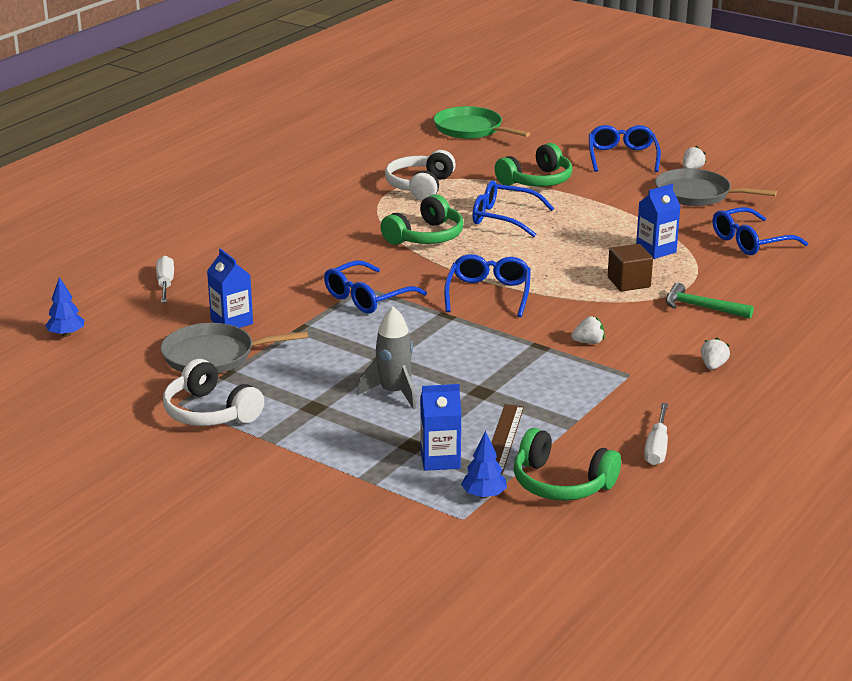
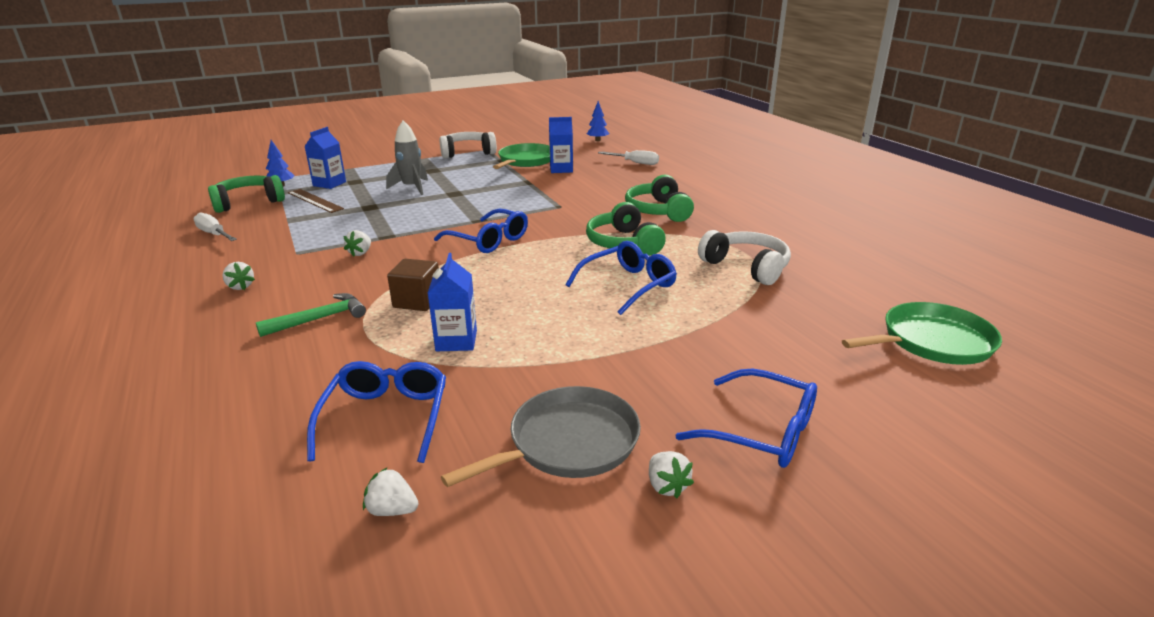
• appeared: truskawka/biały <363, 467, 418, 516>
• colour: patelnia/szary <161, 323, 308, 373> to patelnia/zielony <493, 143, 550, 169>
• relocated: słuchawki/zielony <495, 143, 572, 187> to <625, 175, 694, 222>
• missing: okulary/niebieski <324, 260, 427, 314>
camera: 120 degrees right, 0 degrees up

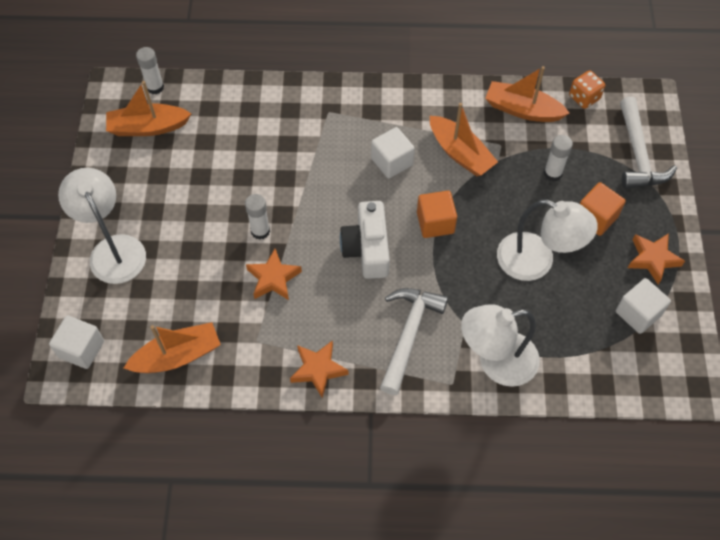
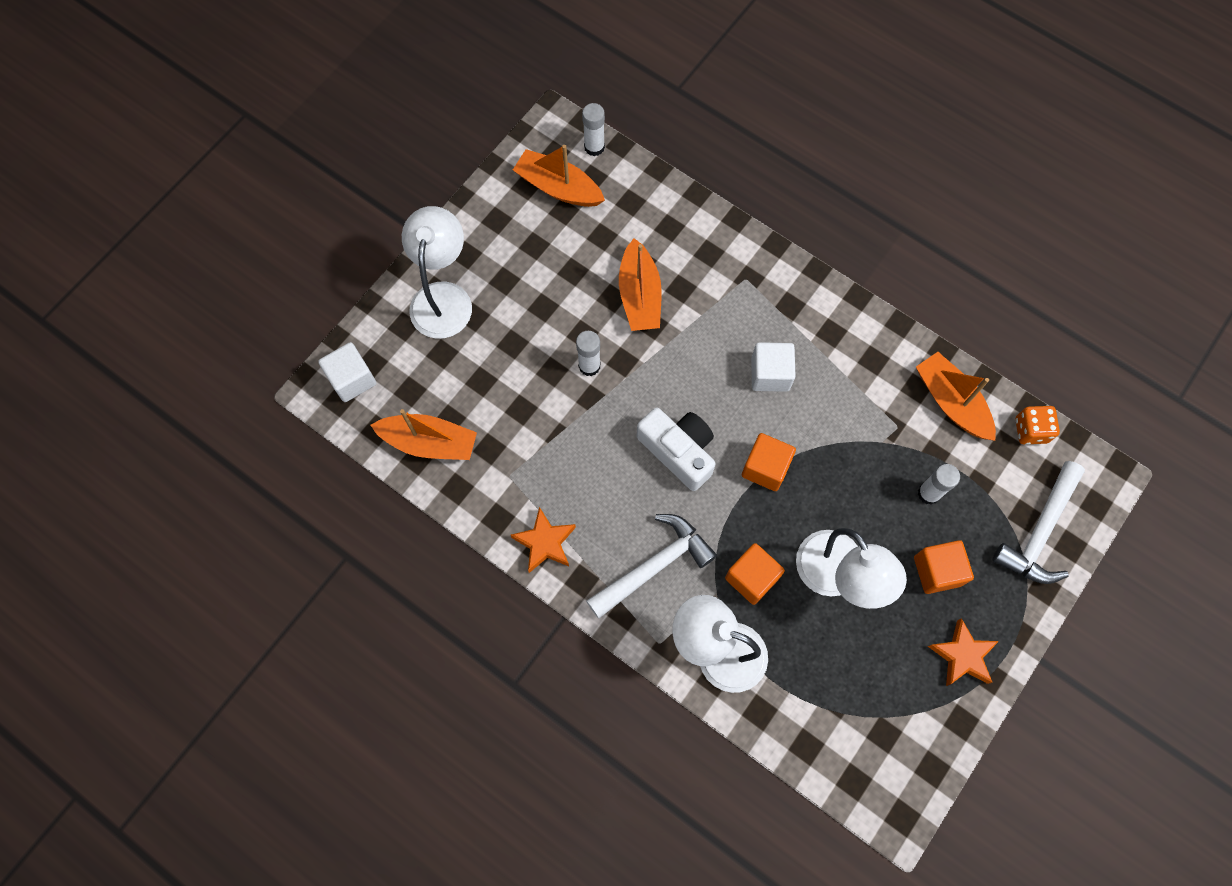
• relocated: łódka/pomarańczowy <430, 103, 498, 176> to <619, 238, 662, 331>
• spun: aparat fotograficzny/biały <340, 201, 390, 279> = <637, 407, 716, 491> 105 degrees clockwise
• appeared: sześcian/pomarańczowy <725, 543, 785, 605>
• missing: gwiazda/pomarańczowy <246, 249, 302, 300>
• missing: sześcian/biały <616, 278, 671, 334>
camera: 35 degrees right, 10 degrees up

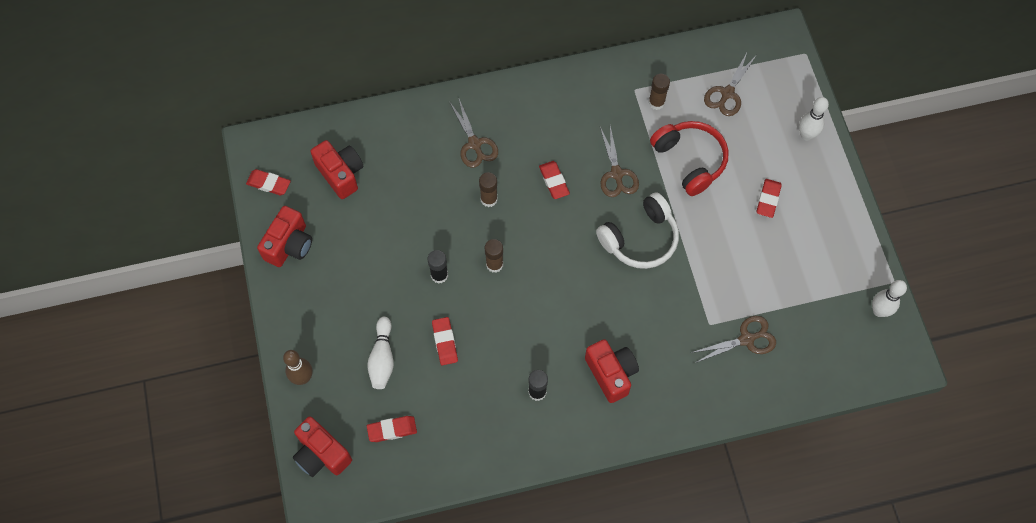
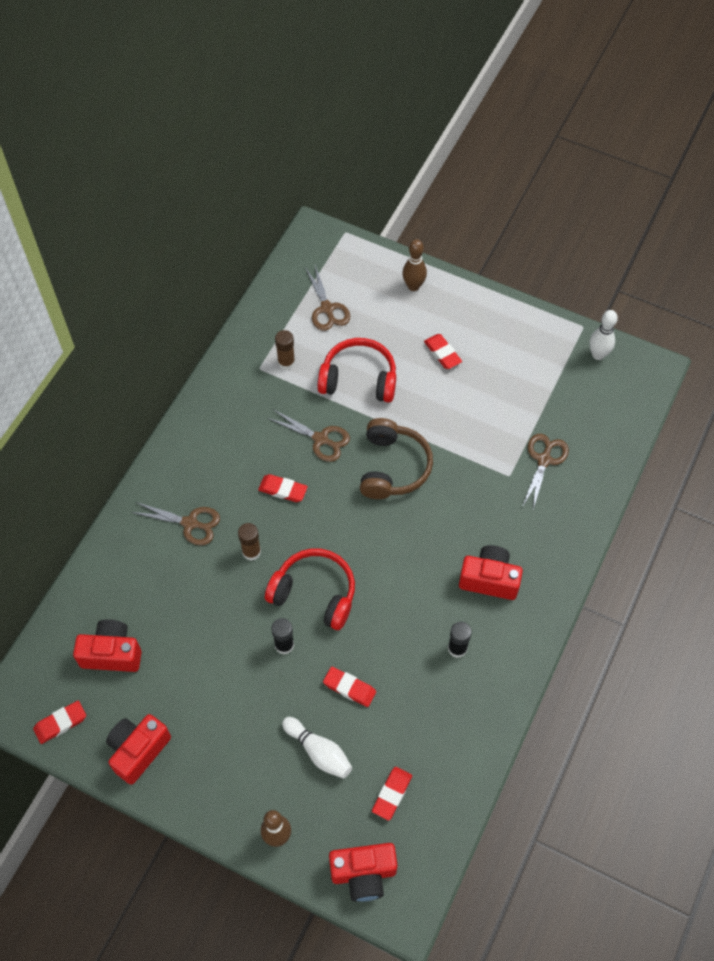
• spun: aparat fotograficzny/czerwony <257, 206, 312, 267> = <106, 714, 171, 785> 120 degrees counterclockwise
• exchanged: klej w sztyfcie/brązowy <485, 239, 503, 273> to słuchawki/czerwony <265, 548, 355, 630>
• colour: słuchawki/biały <596, 192, 679, 269> to słuchawki/brązowy <360, 418, 433, 499>
• colour: kręgiel/biały <799, 97, 829, 141> to kręgiel/brązowy <402, 239, 427, 291>
camera: 50 degrees left, 5 degrees down

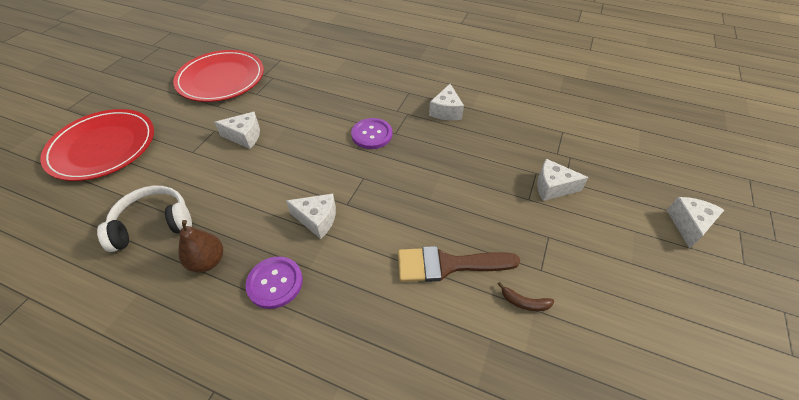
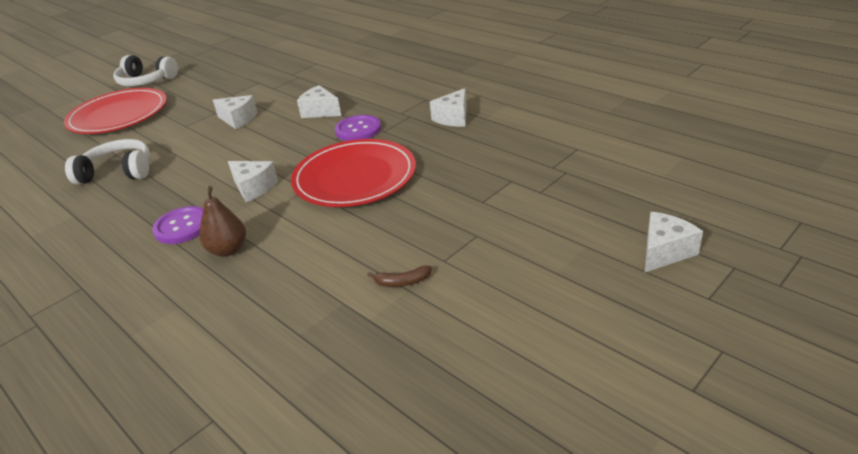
• appeared: słuchawki/biały <113, 55, 178, 86>
• relocated: gruszka/brązowy <178, 220, 223, 272> to <199, 186, 246, 257>
• relocated: talerz/czerwony <173, 50, 264, 102> to <291, 139, 416, 207>
• relocated: ser/biały <537, 159, 589, 201> to <297, 85, 341, 118>
• spun: banan/brązowy <498, 282, 554, 311> = <367, 265, 432, 287> 45 degrees counterclockwise
• missing: pędzel/brązowy <398, 246, 520, 282>
camera: 25 degrees right, 15 degrees down

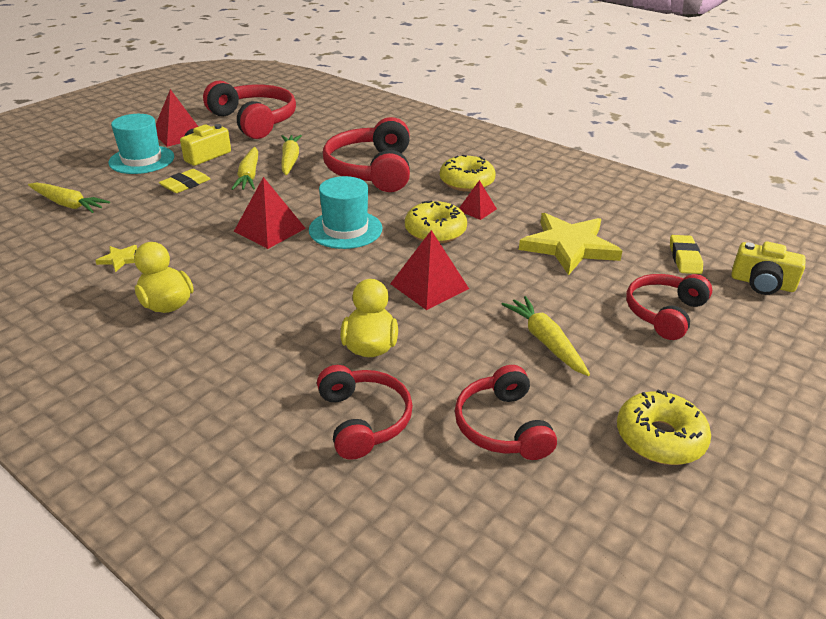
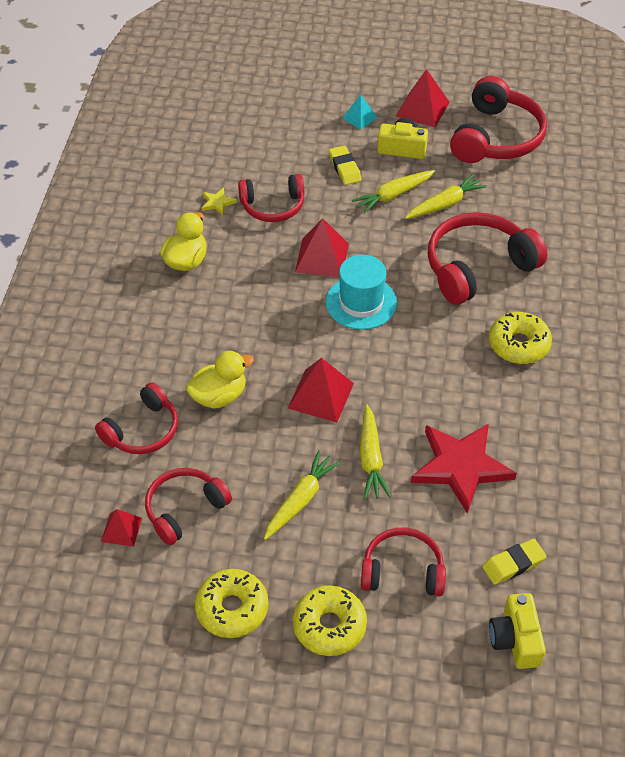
• relocated: piramida/czerwony <459, 180, 497, 220> to <101, 509, 142, 547>
• appeared: słuchawki/czerwony <238, 174, 304, 222>
• relocated: donut/żółty <405, 201, 467, 243> to <293, 585, 367, 656>
• spun: gumka do mazania/żółty <159, 169, 210, 193> = <329, 146, 361, 185> 60 degrees clockwise
• exchanged: kapelusz/turkusowy <108, 114, 174, 174> to piramida/turkusowy <342, 95, 378, 129>
• relocated: marchewka/żółty <28, 183, 110, 213> to <360, 404, 391, 499>
• colour: gwiazda/żółty <519, 213, 622, 275> to gwiazda/czerwony <411, 424, 517, 514>
camera: 60 degrees right, 15 degrees up

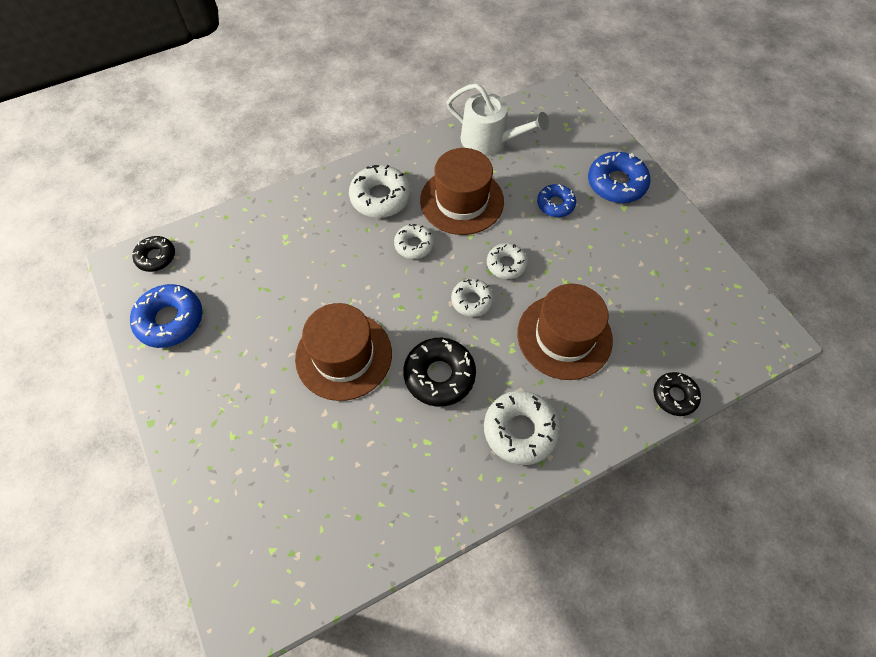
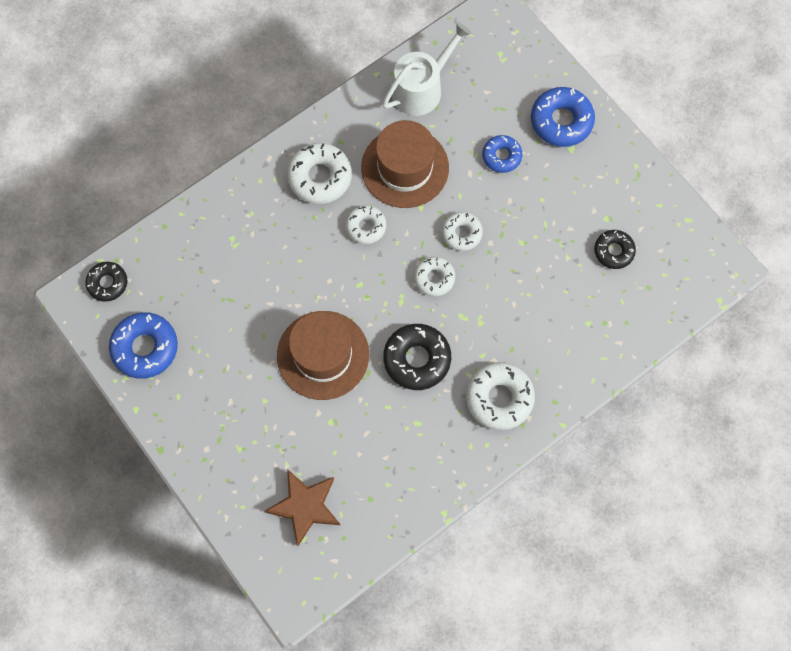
• appeared: gwiazda/brązowy <265, 469, 340, 546>
• spun: konewka/biały <447, 83, 549, 156> = <382, 22, 471, 116> 60 degrees counterclockwise
• relocated: donut/czarny <654, 372, 701, 416> to <594, 230, 636, 269>
• missing: kapelusz/brązowy <517, 284, 613, 380>
camera: 10 degrees left, 10 degrees up

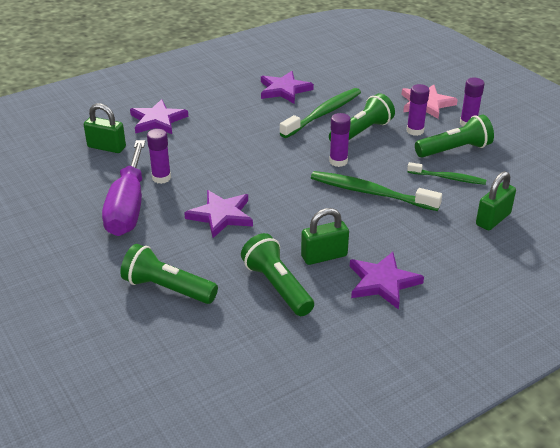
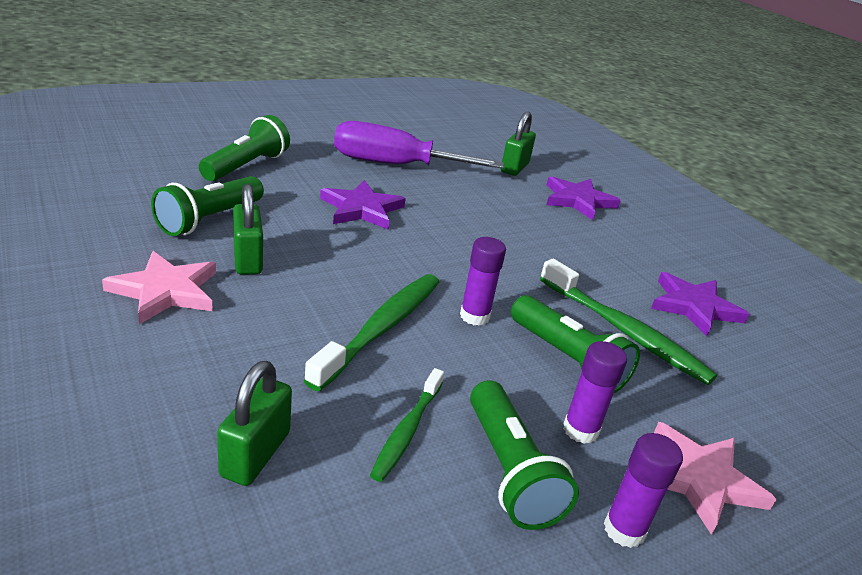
• colour: gwiazda/fioletowy <350, 252, 424, 310> to gwiazda/różowy <102, 251, 216, 324>
• spun: latarka/zielony <241, 233, 314, 316> = <151, 176, 264, 236> 150 degrees clockwise
• spun: kłódka/zielony <476, 171, 516, 230> = <217, 361, 292, 486> 60 degrees clockwise
• missing: klej w sztyfcie/fioletowy <147, 129, 171, 184>
camera: 90 degrees right, 5 degrees down

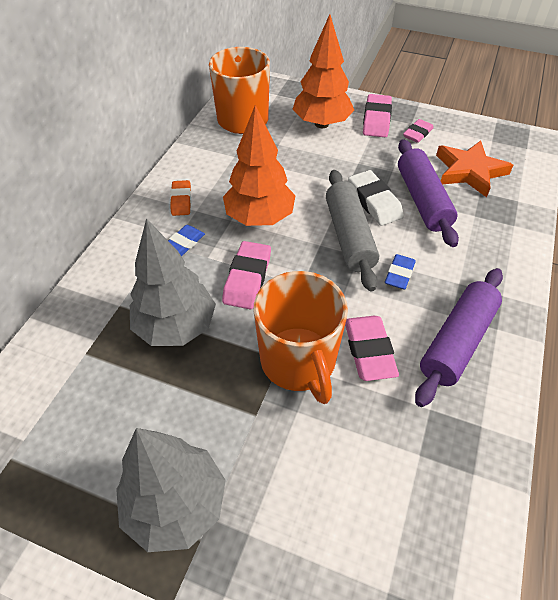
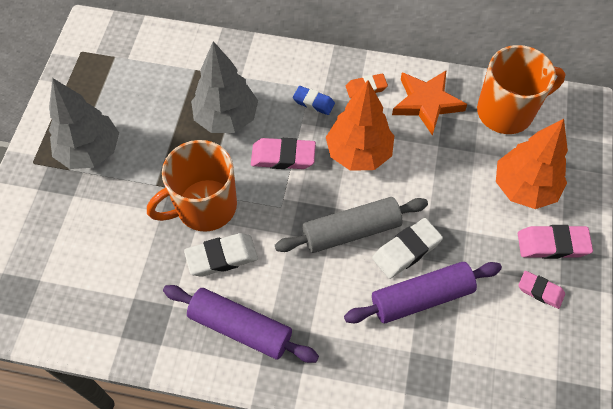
• colour: gumka do mazania/różowy <345, 316, 399, 381> to gumka do mazania/biały <184, 233, 258, 277>
• relocated: gwiazda/pomarańczowy <436, 141, 513, 198> to <392, 70, 467, 136>
• missing: gumka do mazania/niebieski <385, 254, 416, 289>
camera: 80 degrees right, 10 degrees up

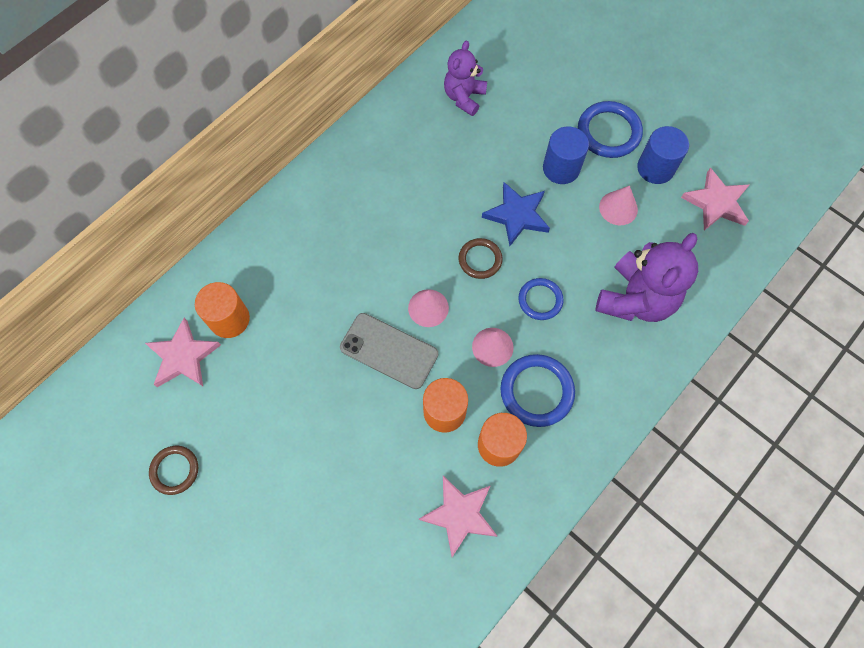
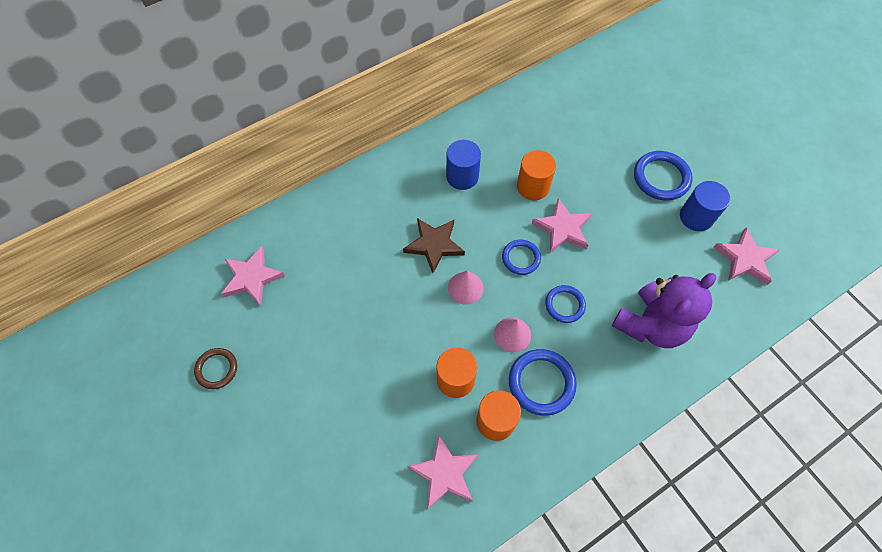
• appeared: gwiazda/brązowy <403, 218, 465, 273>
• relocated: walec/niebieski <543, 126, 589, 184> to <446, 140, 481, 190>
• colour: pierścień/brązowy <459, 238, 503, 279> to pierścień/niebieski <502, 240, 541, 275>
• relocated: walec/pomarańczowy <195, 282, 250, 338> to <517, 150, 556, 200>
• colour: gwiazda/niebieski <482, 182, 550, 246> to gwiazda/różowy <532, 198, 592, 253>
• missing: telefon/szary <340, 313, 438, 389>
• missing: miś/fioletowy <444, 40, 487, 116>
• missing: stożek/różowy <599, 186, 638, 225>
camera: 15 degrees right, 5 degrees down

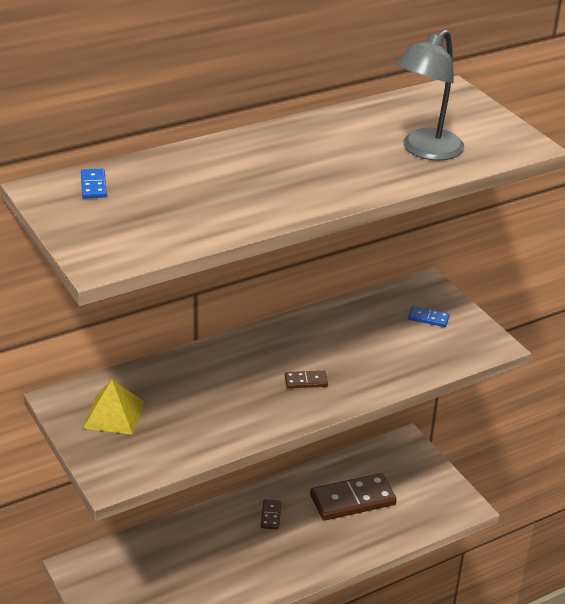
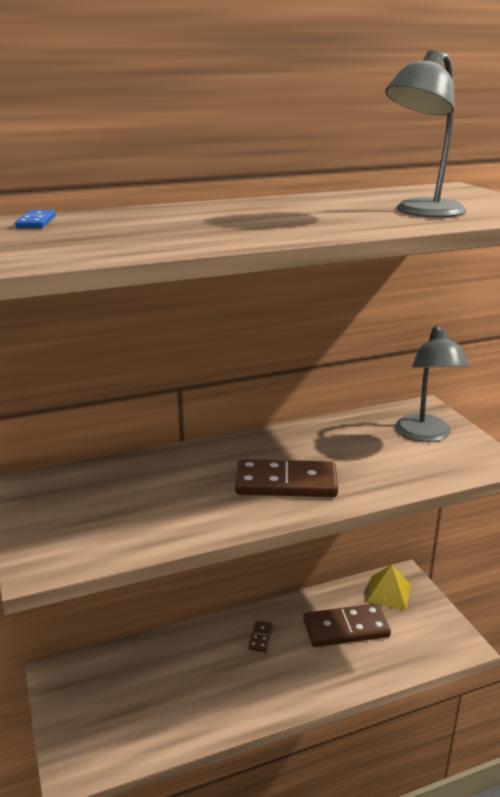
• size: kostka domina/brązowy <285, 371, 328, 388> = <235, 459, 338, 497> x2.21
• relocated: piramida/żółty <83, 380, 144, 435> to <366, 564, 410, 611>
• exchanged: kostka domina/niebieski <408, 306, 450, 327> to lampka/szary <396, 325, 469, 442>
camera: 10 degrees right, 10 degrees down

